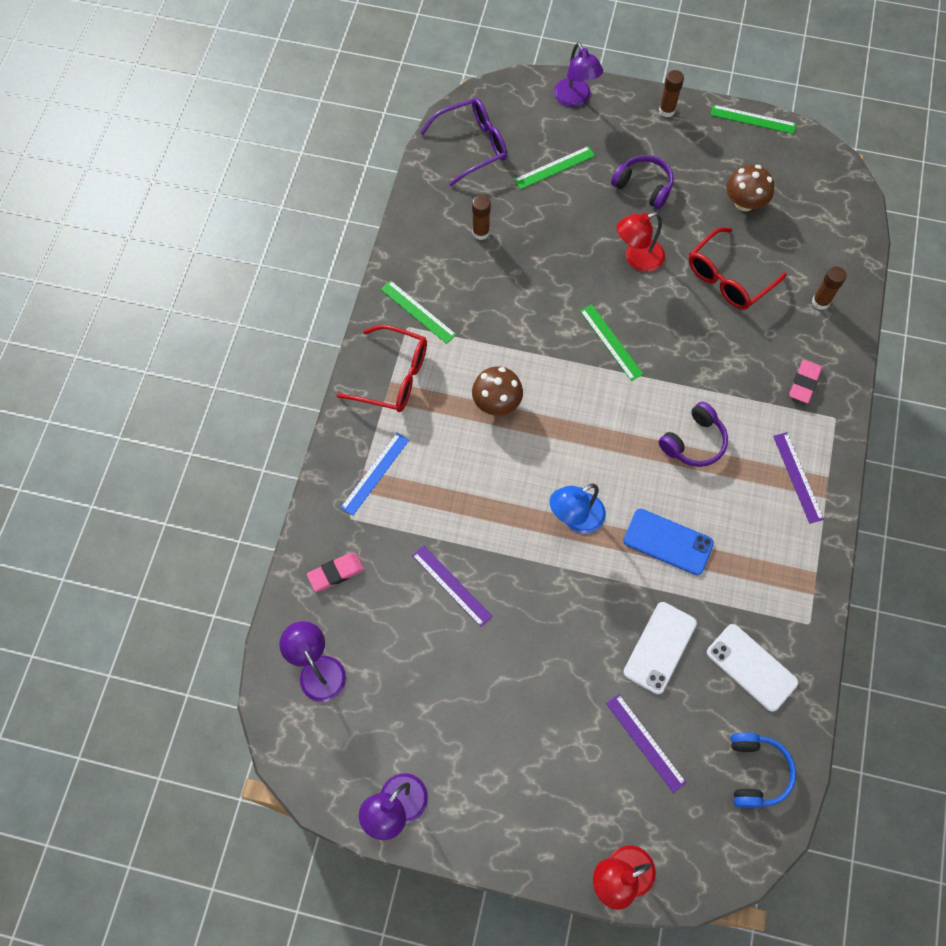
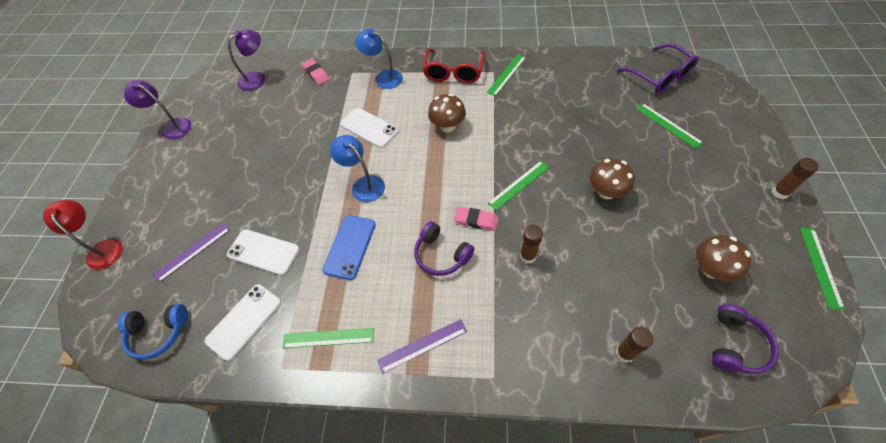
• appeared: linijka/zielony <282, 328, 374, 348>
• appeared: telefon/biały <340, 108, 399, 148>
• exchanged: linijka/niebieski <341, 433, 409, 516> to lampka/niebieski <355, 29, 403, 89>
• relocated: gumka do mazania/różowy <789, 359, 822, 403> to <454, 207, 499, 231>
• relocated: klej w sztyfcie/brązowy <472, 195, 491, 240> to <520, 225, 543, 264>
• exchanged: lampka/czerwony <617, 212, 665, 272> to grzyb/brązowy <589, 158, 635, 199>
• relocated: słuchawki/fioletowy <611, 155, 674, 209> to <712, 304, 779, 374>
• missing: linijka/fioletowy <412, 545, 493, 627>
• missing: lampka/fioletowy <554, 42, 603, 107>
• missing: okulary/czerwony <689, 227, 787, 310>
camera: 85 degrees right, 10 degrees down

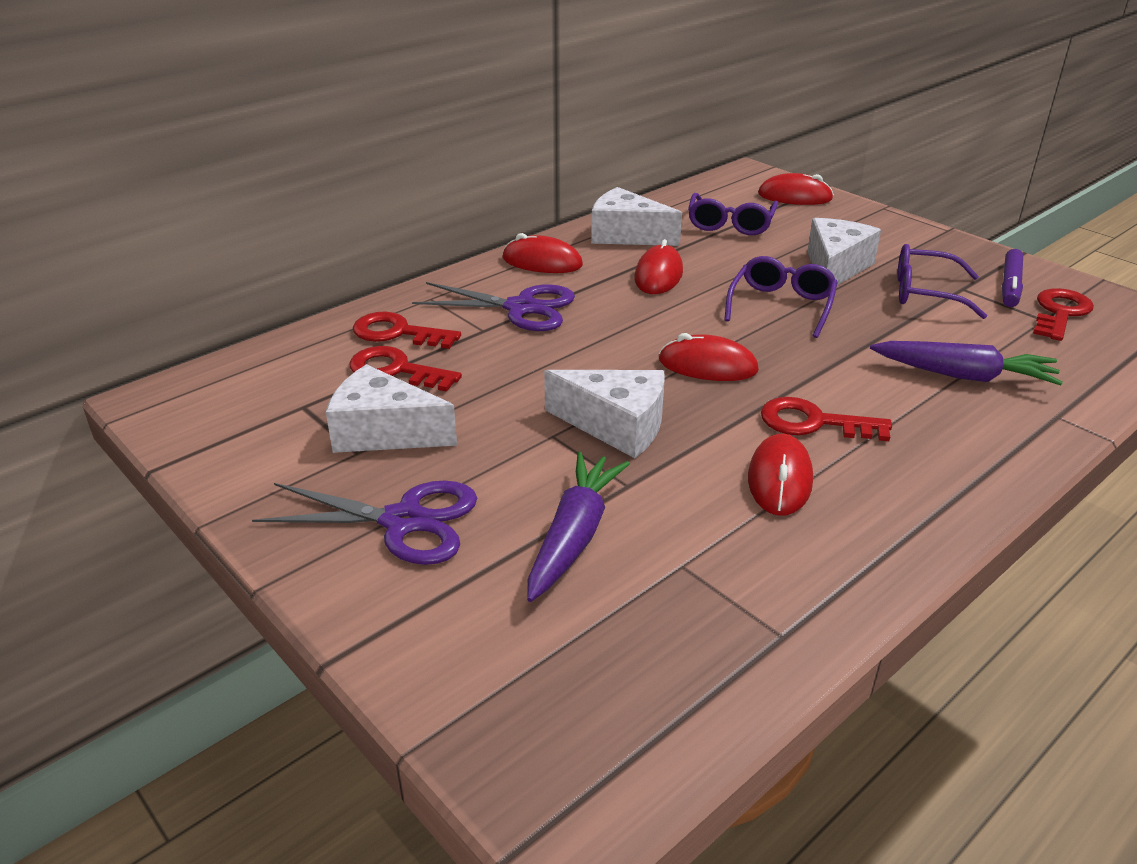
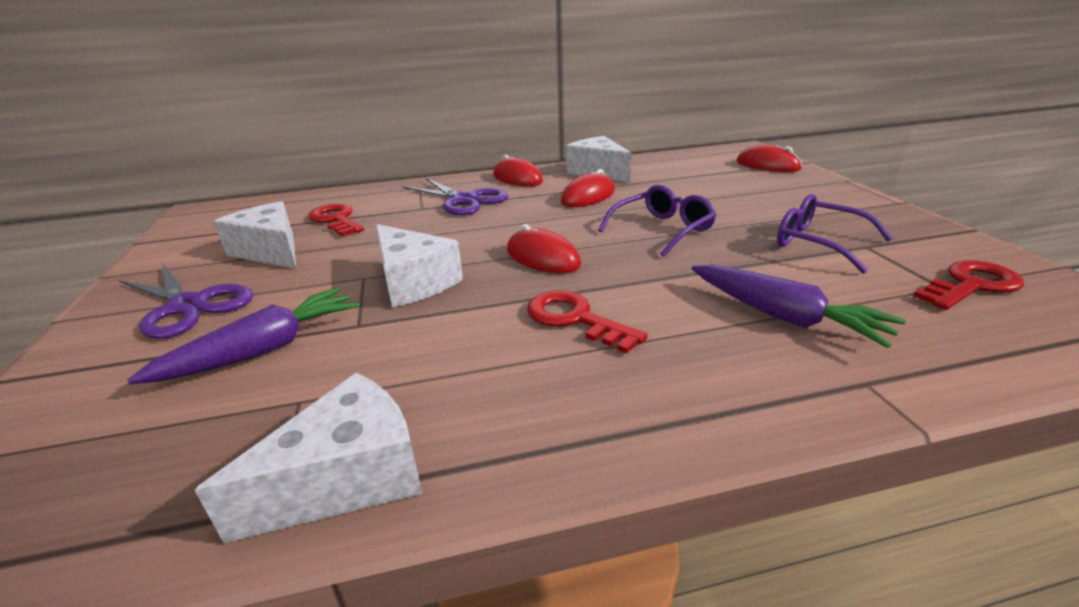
• relocated: ser/biały <807, 218, 881, 285> to <195, 373, 422, 543>
• missing: klucz/czerwony <353, 312, 461, 349>
• missing: okulary/fioletowy <688, 193, 778, 235>
• missing: myszka/czerwony <748, 434, 813, 516>
• missing: flamaster/fioletowy <1002, 249, 1023, 307>
camera: 30 degrees right, 5 degrees down

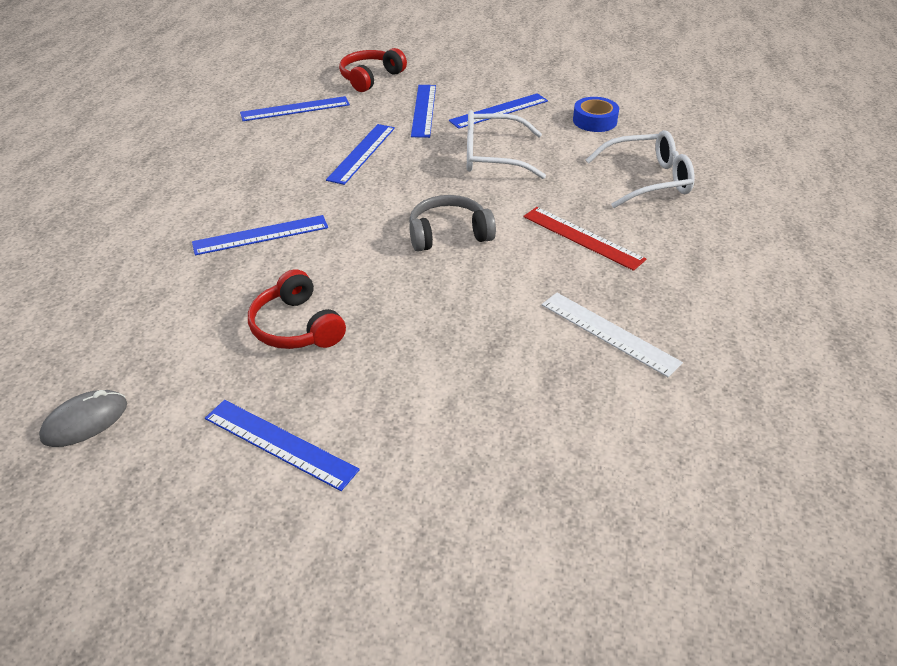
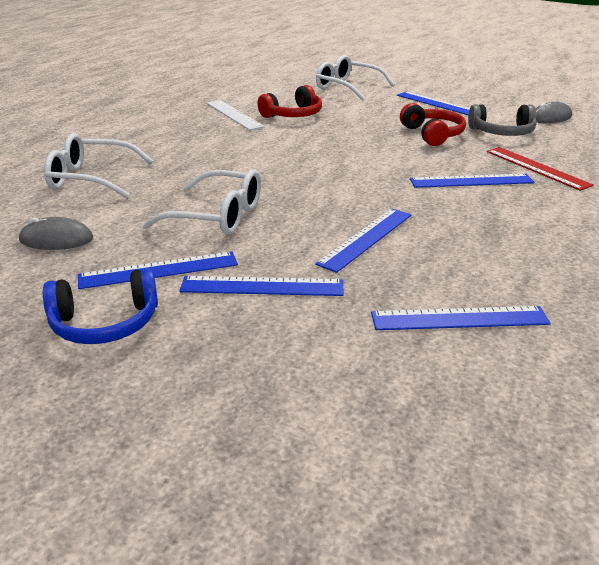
• exchanged: taśma klejąca/niebieski <573, 97, 619, 132> to myszka/szary <19, 217, 93, 250>
• appeared: słuchawki/niebieski <43, 268, 158, 344>
• spun: linijka/niebieski <411, 85, 436, 138> = <179, 276, 344, 296> 75 degrees clockwise
• relocated: słuchawki/czerwony <339, 48, 407, 92> to <257, 85, 322, 118>
• appeared: okulary/biały <316, 55, 395, 101>
• relocated: słuchawki/szary <409, 195, 496, 251> to <468, 104, 537, 136>
• relocated: linijka/czerwony <523, 207, 646, 271> to <487, 147, 594, 191>
camera: 165 degrees left, 10 degrees down

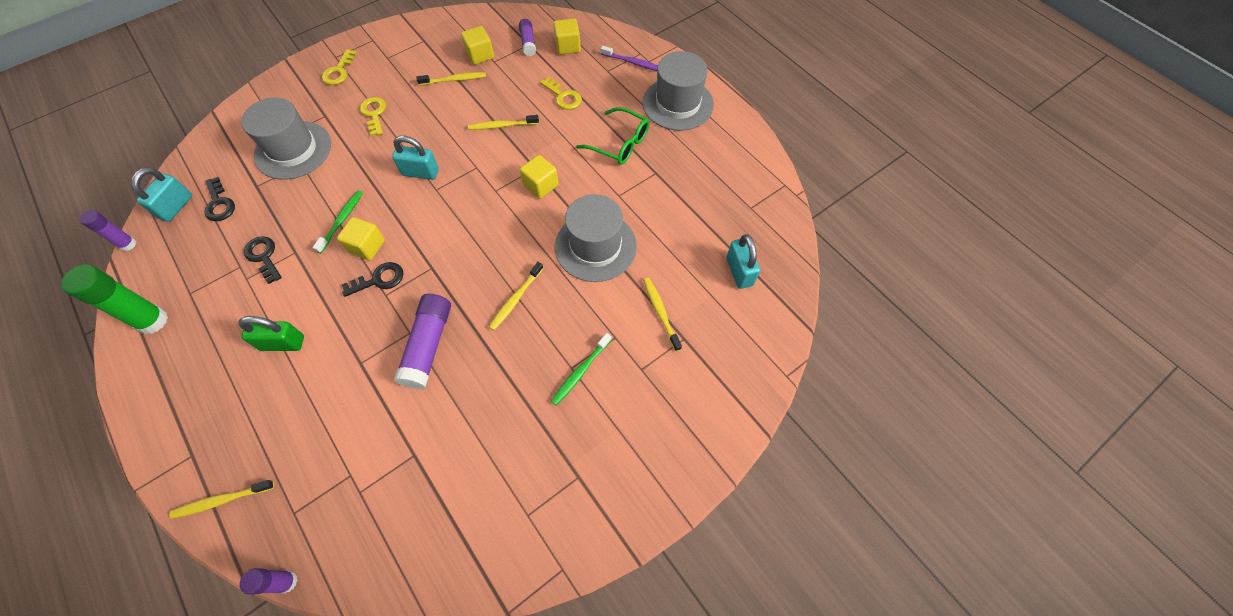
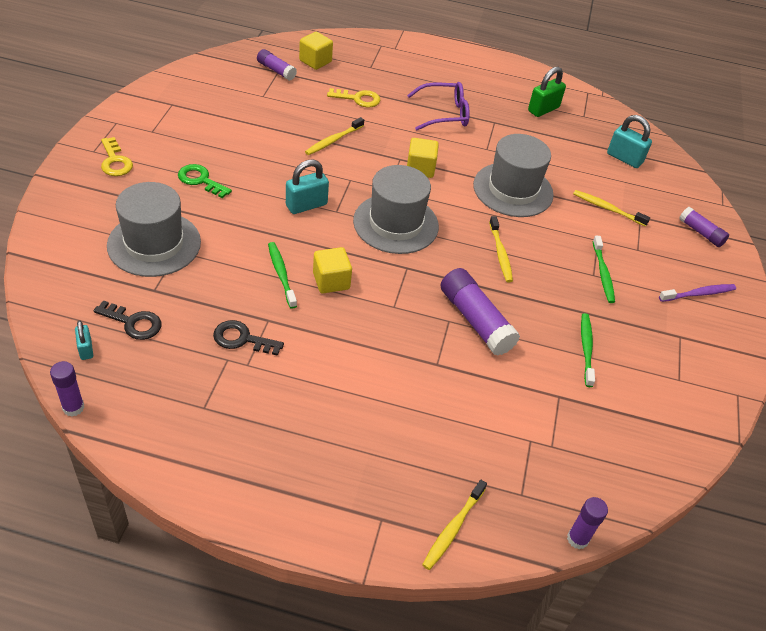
• size: kłódka/turkusowy <131, 167, 192, 222> = <75, 321, 93, 360> x0.58
• colour: klucz/żółty <360, 97, 386, 136> to klucz/zielony <178, 164, 232, 198>
• relocated: kapelusz/szary <642, 51, 714, 131> to <353, 165, 439, 254>
• colour: okulary/zielony <576, 107, 650, 165> to okulary/fioletowy <407, 82, 470, 131>
• relocated: kłódka/zielony <238, 316, 304, 351> to <528, 67, 566, 117>
• appeared: szczoteczka do zębów/zielony <581, 313, 595, 387>
• relocated: szczoteczka do zębów/fioletowy <601, 46, 658, 71> to <659, 284, 736, 302>
• appeared: klej w sztyfcie/fioletowy <679, 207, 729, 247>
• missing: klej w sztyfcie/zielony <61, 265, 168, 334>
• missing: klucz/czarny <342, 262, 403, 297>
• missing: szczoteczka do zębów/żółty <417, 72, 486, 85>
• missing: sześcian/żółty <461, 26, 494, 65>
camera: 45 degrees left, 15 degrees down

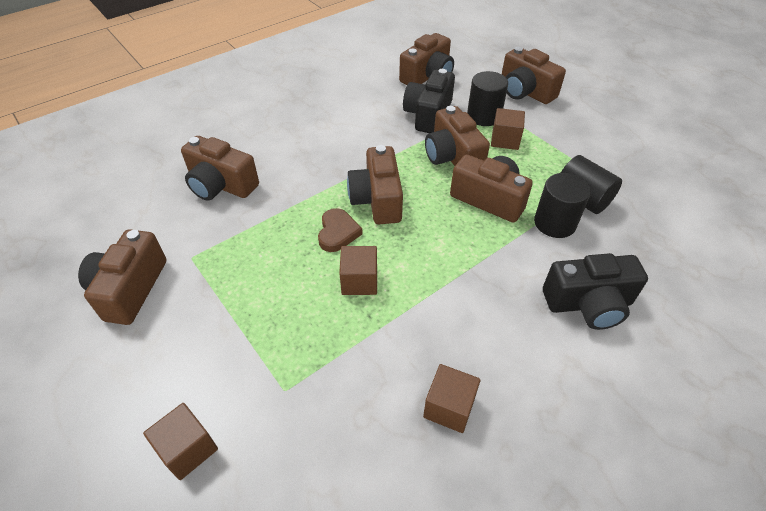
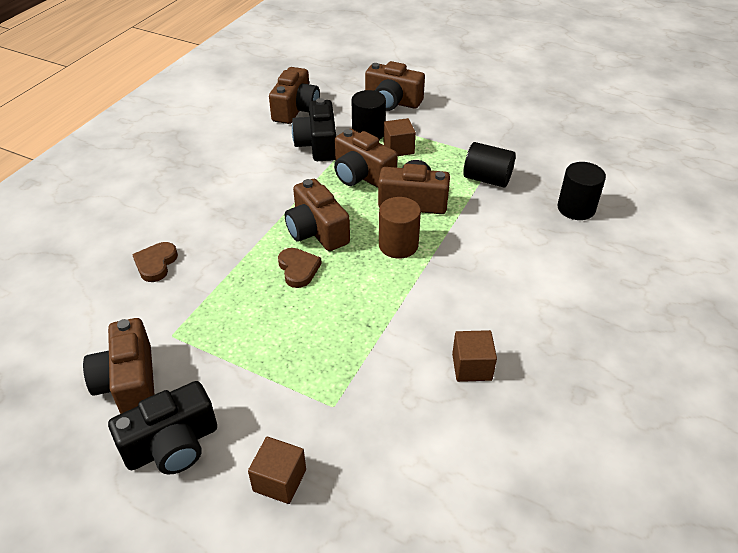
• relocated: aparat fotograficzny/czarny <543, 253, 648, 330> to <108, 381, 217, 475>
• exchanged: aparat fotograficzny/brązowy <181, 136, 259, 201> to serce/brązowy <132, 242, 178, 282>
• appeared: walec/brązowy <379, 197, 421, 258>
• relocated: walec/czarny <534, 173, 591, 238> to <557, 162, 606, 220>
• missing: sześcian/brązowy <339, 246, 377, 295>
camera: 25 degrees left, 5 degrees down

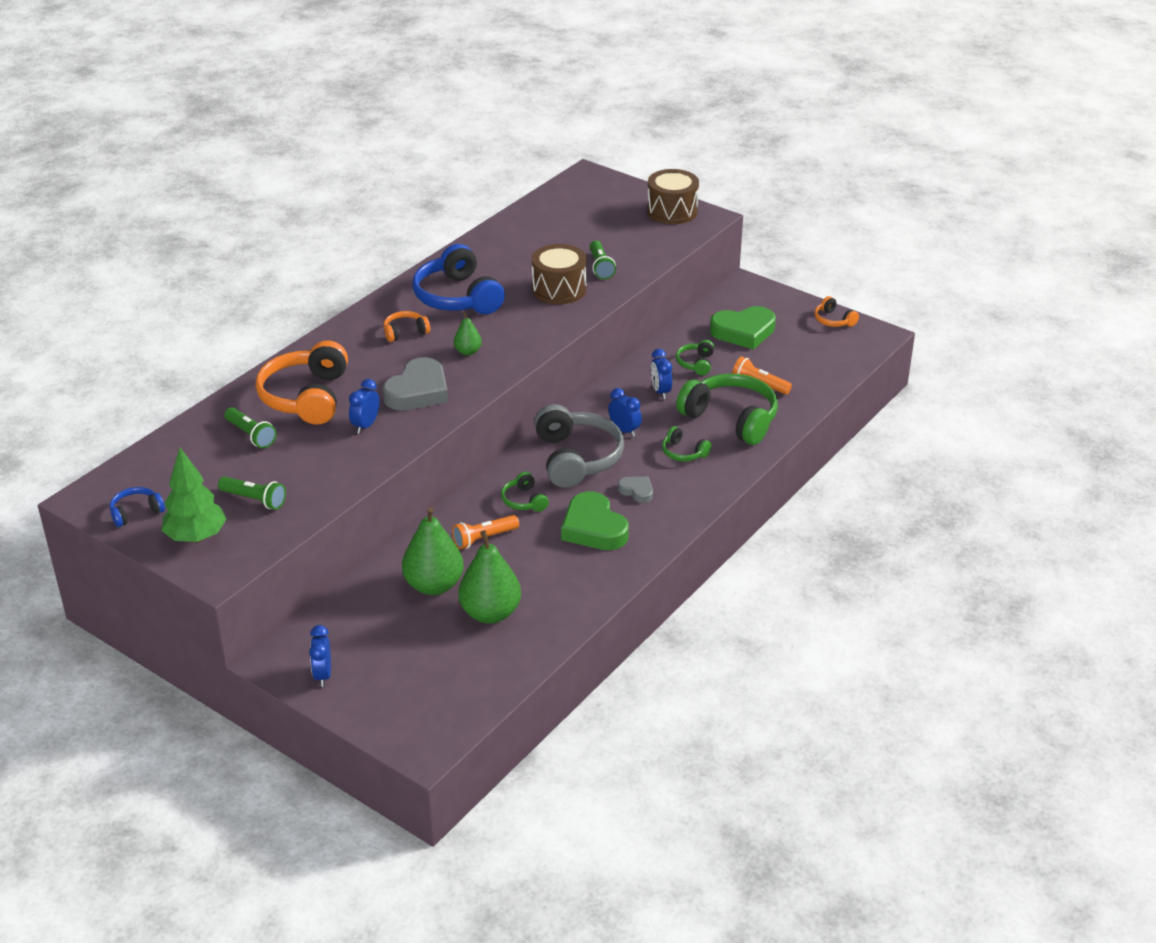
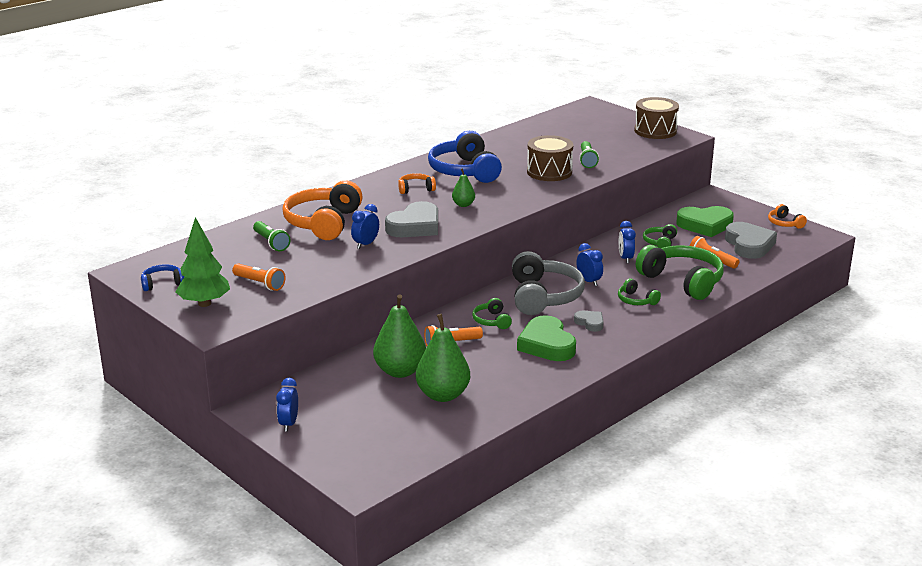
• colour: latarka/zielony <218, 477, 286, 510> to latarka/pomarańczowy <232, 263, 286, 291>
• appeared: serce/szary <725, 222, 777, 259>
camera: 10 degrees right, 10 degrees down

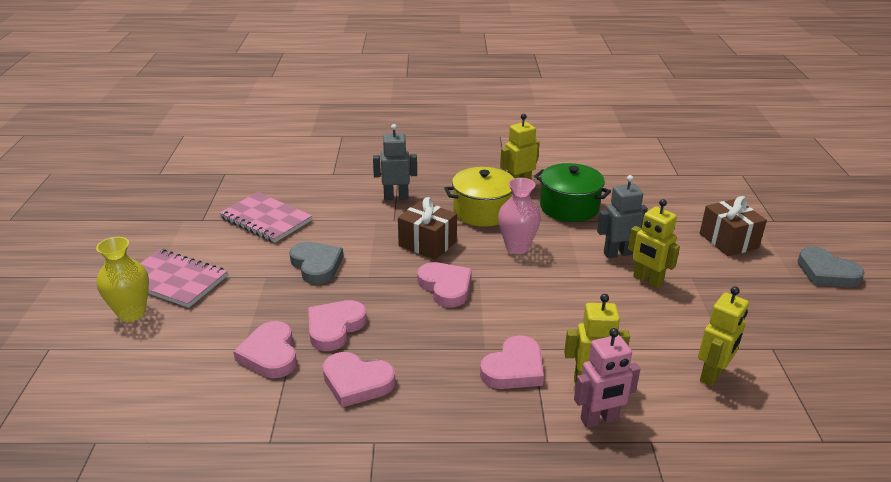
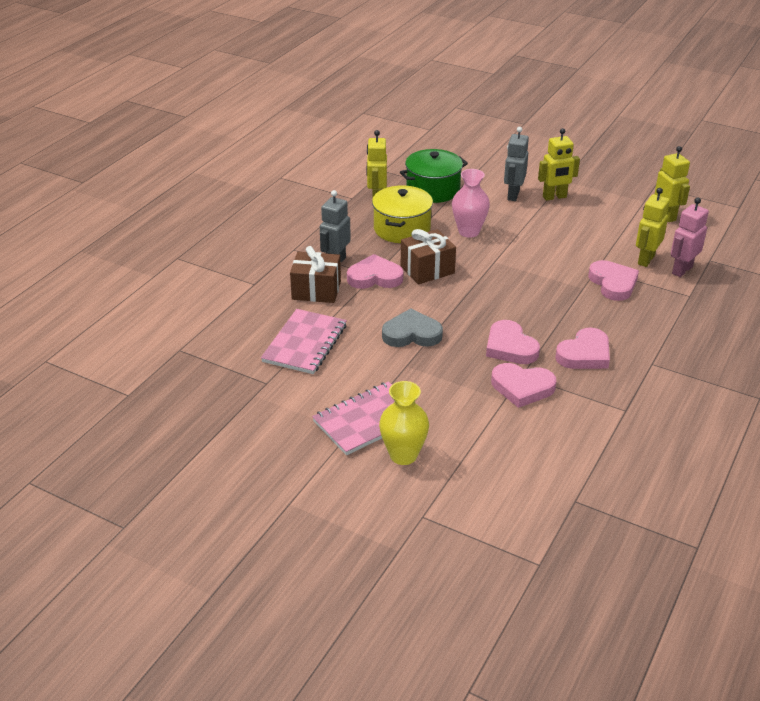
• spun: zeszyt/różowy <219, 192, 312, 243> = <261, 309, 347, 374> 45 degrees counterclockwise
• relocated: prezent/brązowy <700, 196, 767, 256> to <290, 246, 341, 303>
• relocated: serce/różowy <417, 262, 472, 307> to <347, 254, 403, 289>
• spun: robot/różowy <574, 328, 640, 428> = <671, 198, 709, 277> 150 degrees counterclockwise
• missing: serce/szary <798, 246, 865, 287>
camera: 60 degrees left, 5 degrees up

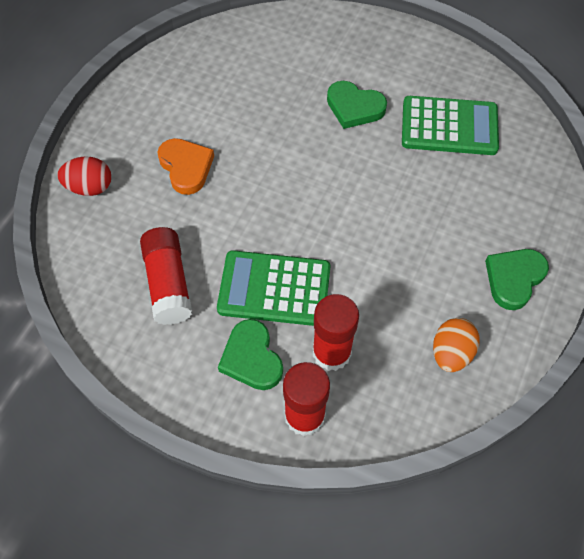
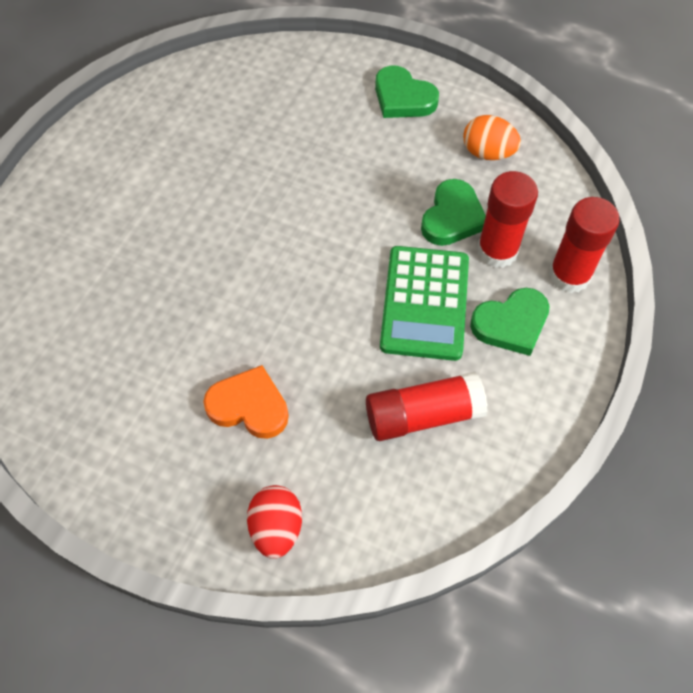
• spun: serce/pomarańczowy <157, 138, 214, 195> = <203, 365, 289, 439> 45 degrees clockwise
• relocated: serce/zielony <327, 81, 387, 129> to <421, 179, 486, 246>
• missing: kalkulator/zielony <402, 96, 499, 155>
camera: 90 degrees left, 0 degrees up

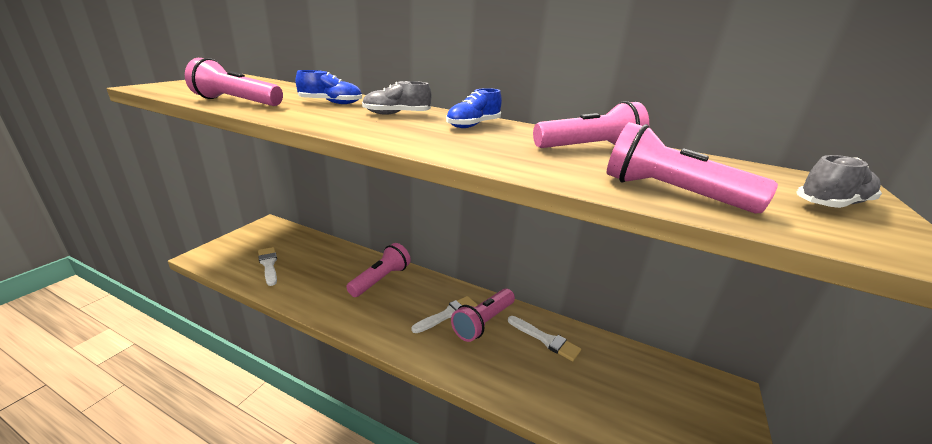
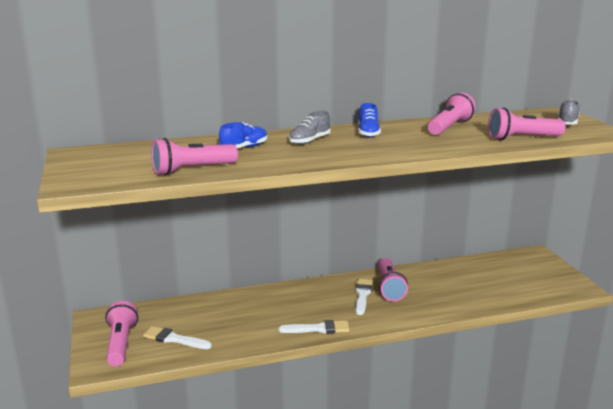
• relocated: latarka/różowy <346, 243, 411, 297> to <105, 301, 138, 366>
• relocated: pędzel/biały <508, 316, 581, 362> to <279, 320, 350, 334>
camera: 40 degrees left, 5 degrees down

